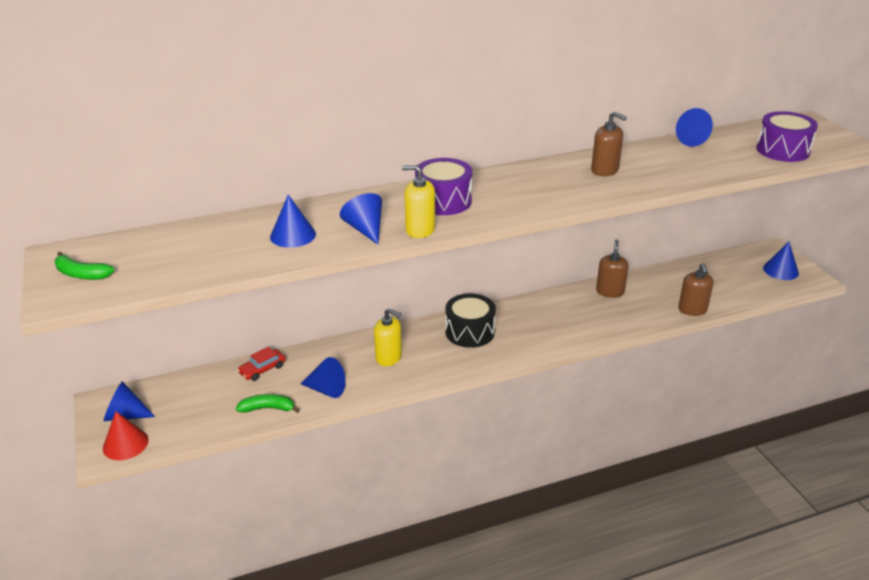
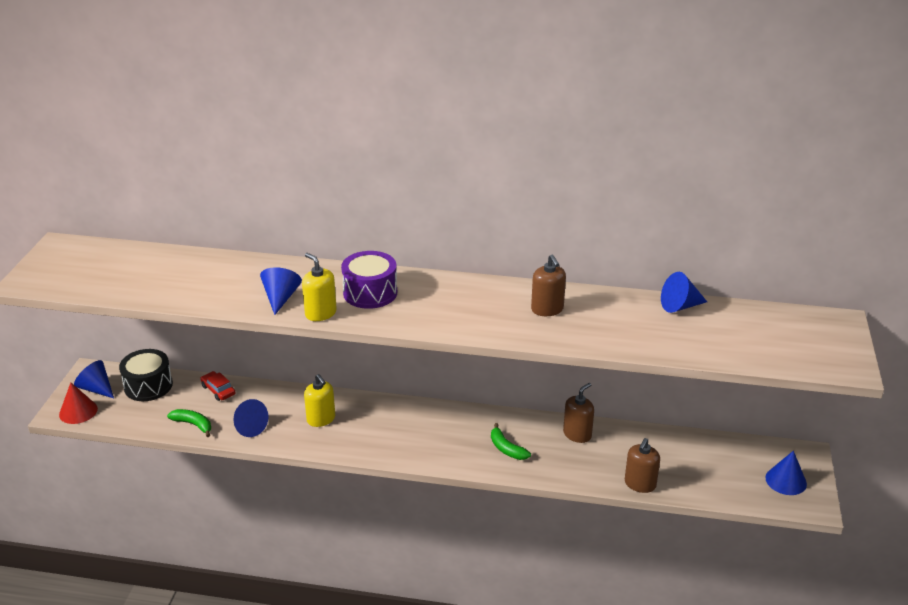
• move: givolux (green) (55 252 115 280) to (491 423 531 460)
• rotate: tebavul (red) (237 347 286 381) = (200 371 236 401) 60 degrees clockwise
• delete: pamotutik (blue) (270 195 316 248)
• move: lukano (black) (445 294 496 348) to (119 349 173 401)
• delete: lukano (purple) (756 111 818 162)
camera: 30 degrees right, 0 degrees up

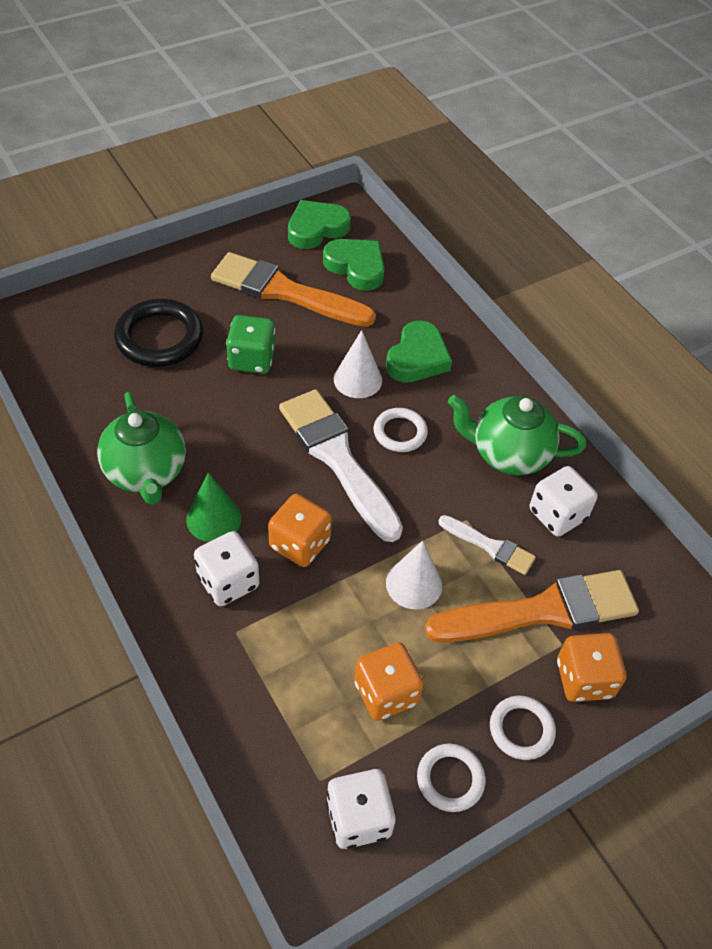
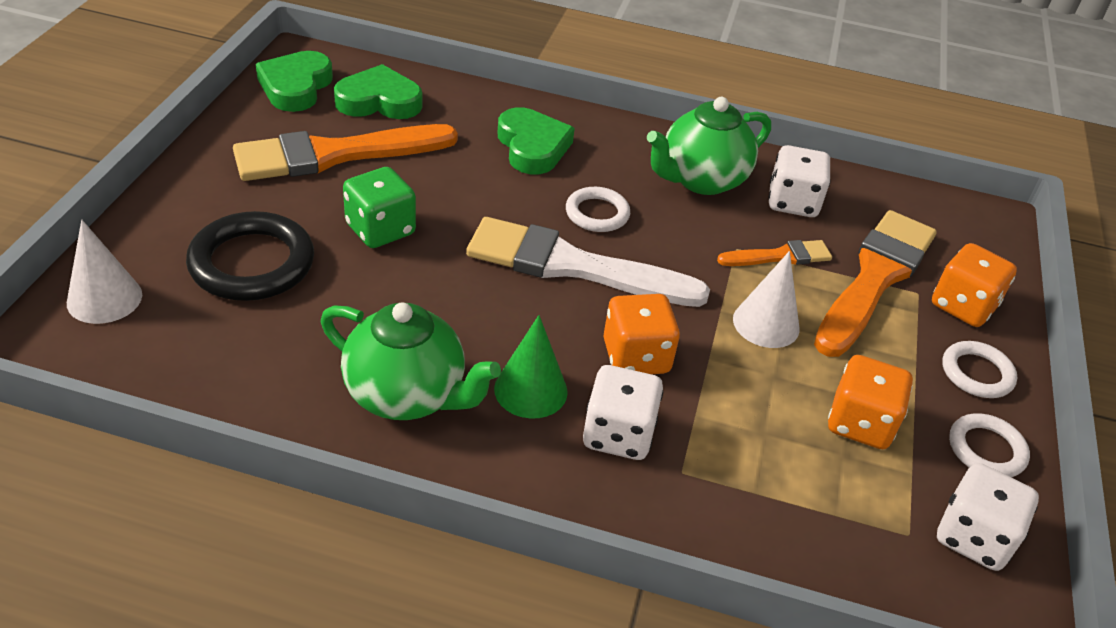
• move: pamotutik (white) (334 330 382 398) to (67 220 142 324)
• recolor: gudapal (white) (438 515 536 575) to gudapal (orange) (717 240 832 266)
camera: 45 degrees left, 10 degrees down

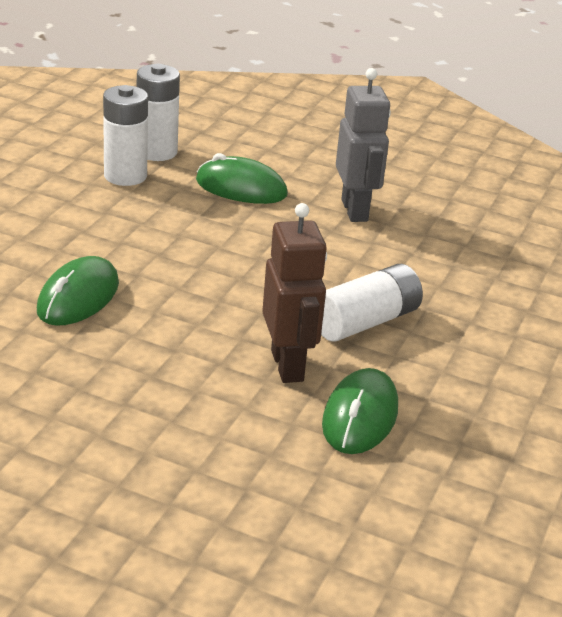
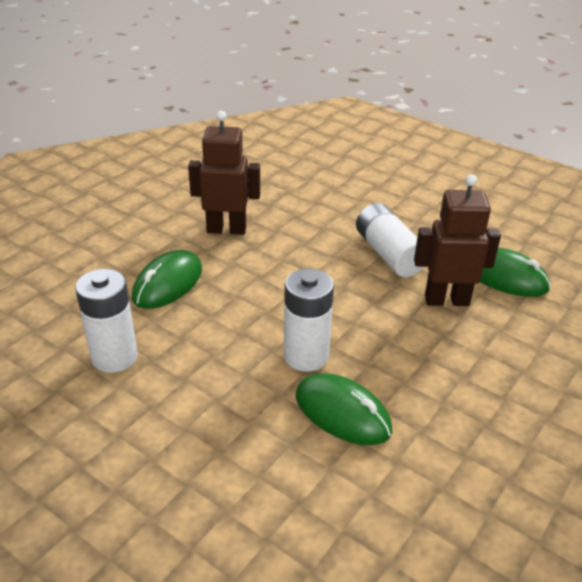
• move: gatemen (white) (137 64 180 161) to (284 269 334 372)
• recolor: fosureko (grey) (336 68 391 222) to fosureko (brown) (188 111 260 235)
camera: 75 degrees left, 5 degrees up

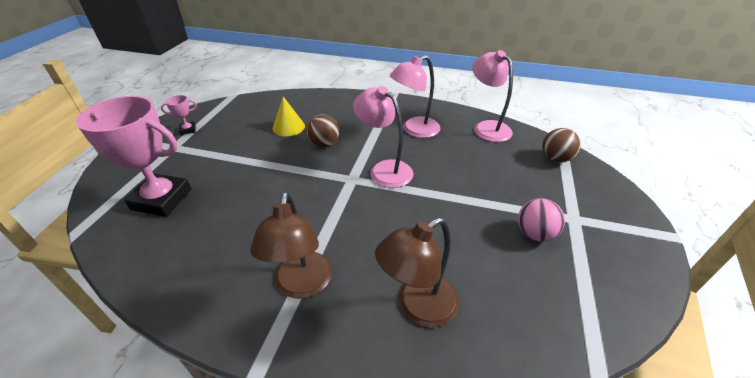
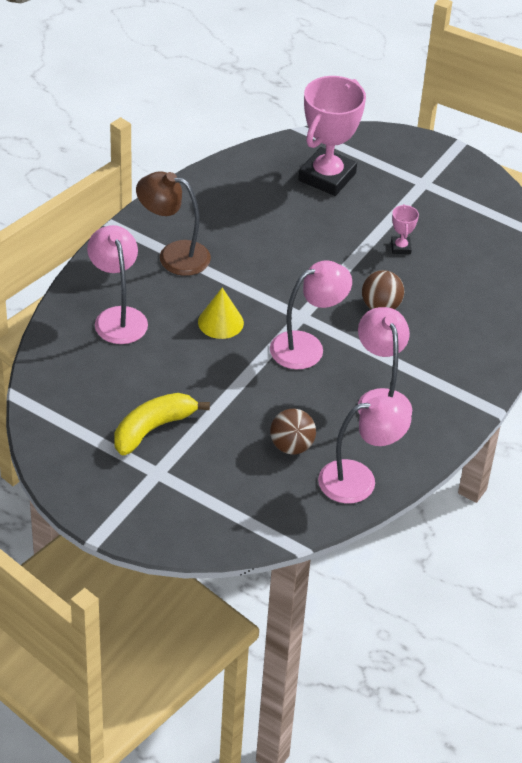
• move: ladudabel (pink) (161 95 197 135) to (391 204 419 254)
• move: pamotutik (yellow) (273 97 305 136) to (198 287 244 339)
• recolor: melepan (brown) (375 218 459 327) to melepan (pink) (87 225 148 344)
• replace: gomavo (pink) (518 198 565 242) to givolux (yellow) (115 393 210 455)
• move: gomavo (brown) (542 128 581 163) to (270 409 316 455)
camera: 105 degrees right, 5 degrees up

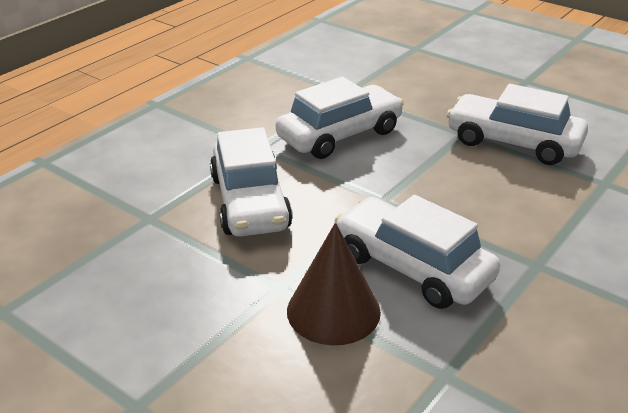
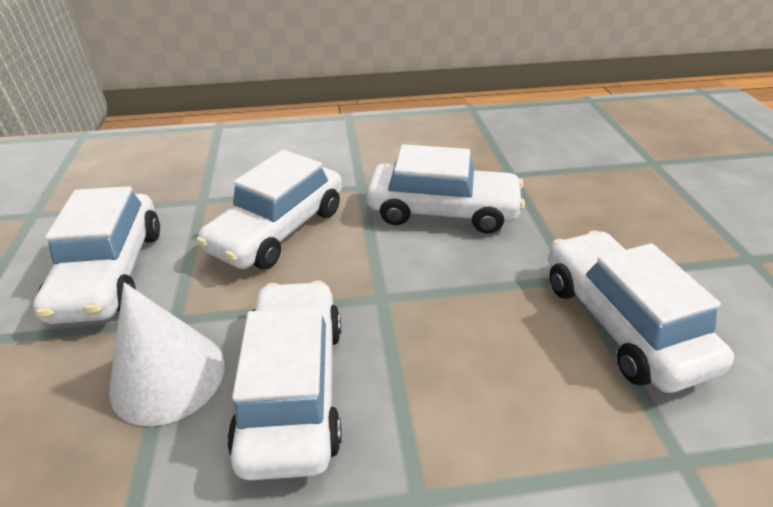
• recolor: pamotutik (brown) (287 223 381 345) to pamotutik (white) (109 282 225 426)
• insert: tebavul (white) (33 186 160 324)
camera: 45 degrees right, 5 degrees up

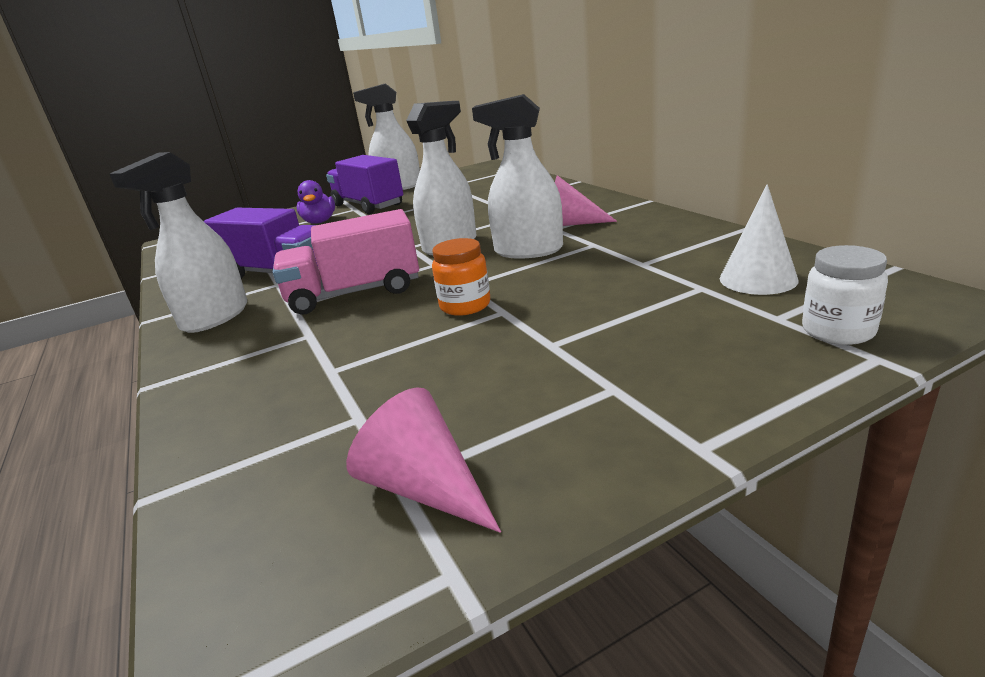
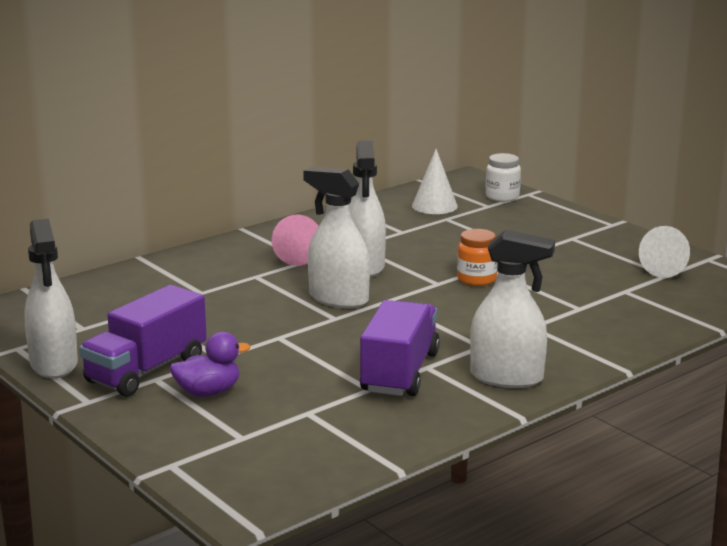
• delete: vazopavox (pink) (273 209 419 314)
• recolor: pamotutik (pink) (346 387 501 533) to pamotutik (white) (639 226 690 278)
camera: 105 degrees left, 5 degrees down

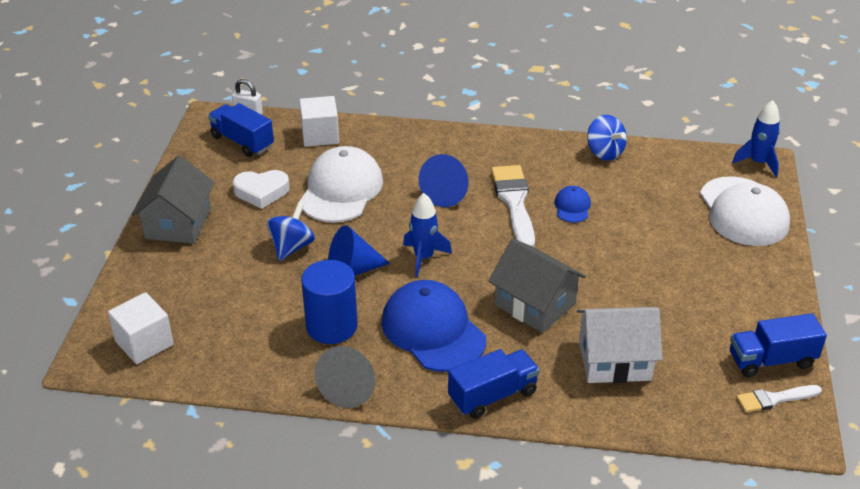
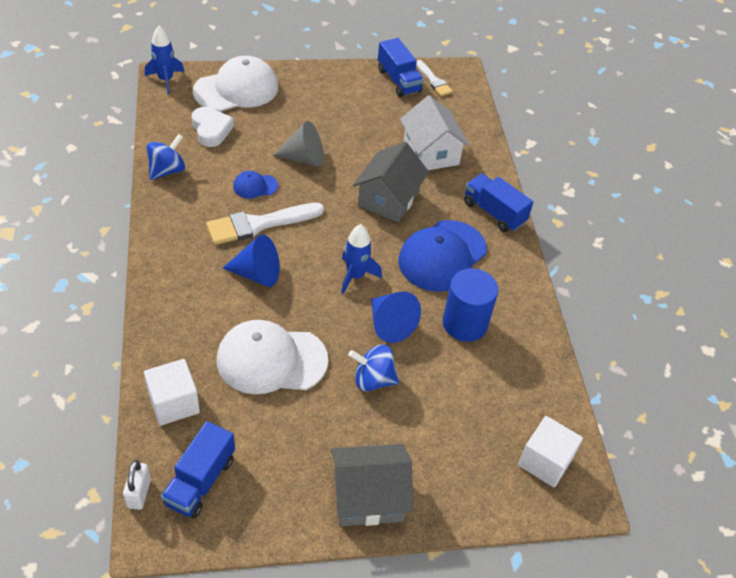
• move: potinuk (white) (232 170 290 209) to (192 107 234 147)
• move: pamotutik (grey) (314 346 375 408) to (273 121 324 167)
camera: 110 degrees left, 10 degrees up

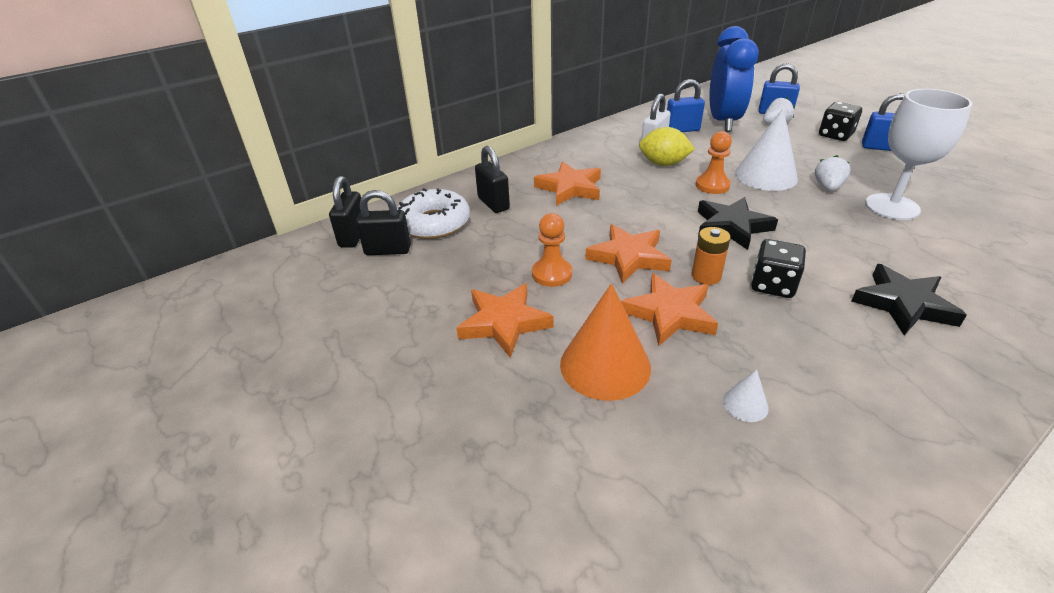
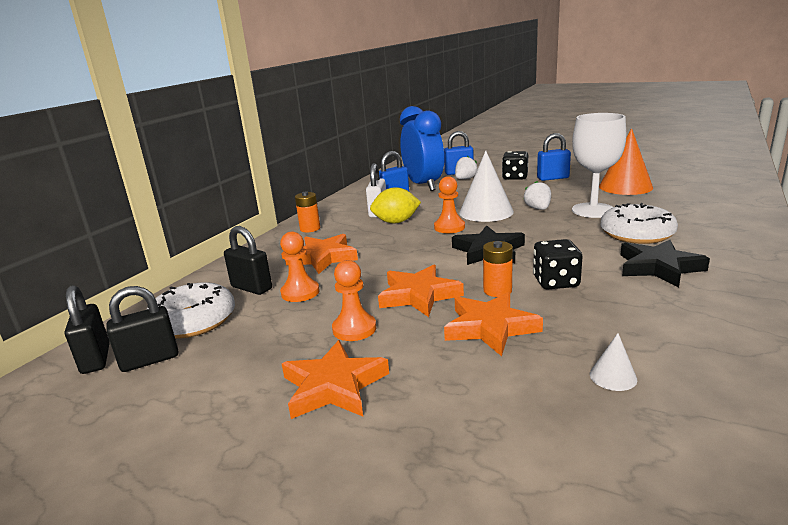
• move: pamotutik (orange) (560 283 651 401) to (599 128 653 195)
• insert: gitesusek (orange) (280 232 319 302)
• insert: gatemen (orange) (295 191 320 232)
• insert: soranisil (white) (601 203 678 244)
camera: 25 degrees left, 15 degrees down

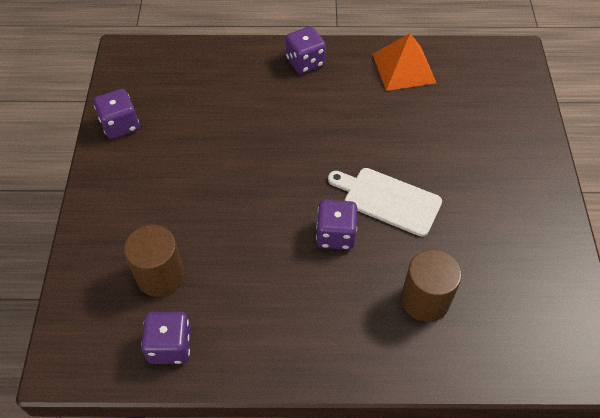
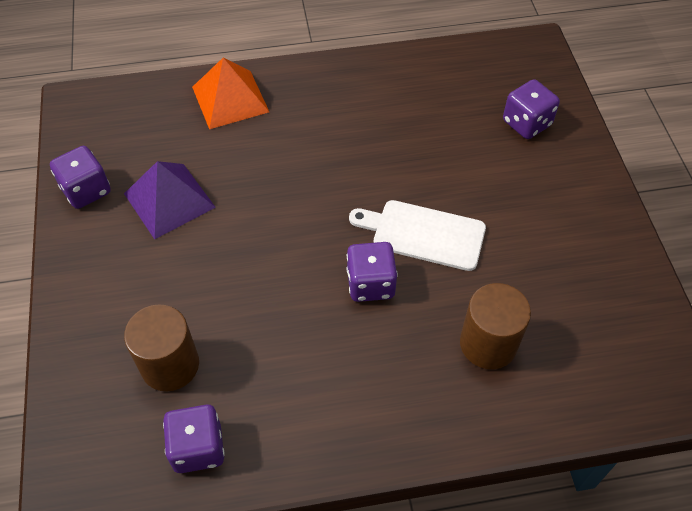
• move: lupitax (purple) (286 26 326 74) to (503 79 560 139)
• move: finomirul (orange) (372 33 436 91) to (192 58 269 129)
• insert: finomirul (purple) (124 161 216 239)
camera: 10 degrees left, 0 degrees up

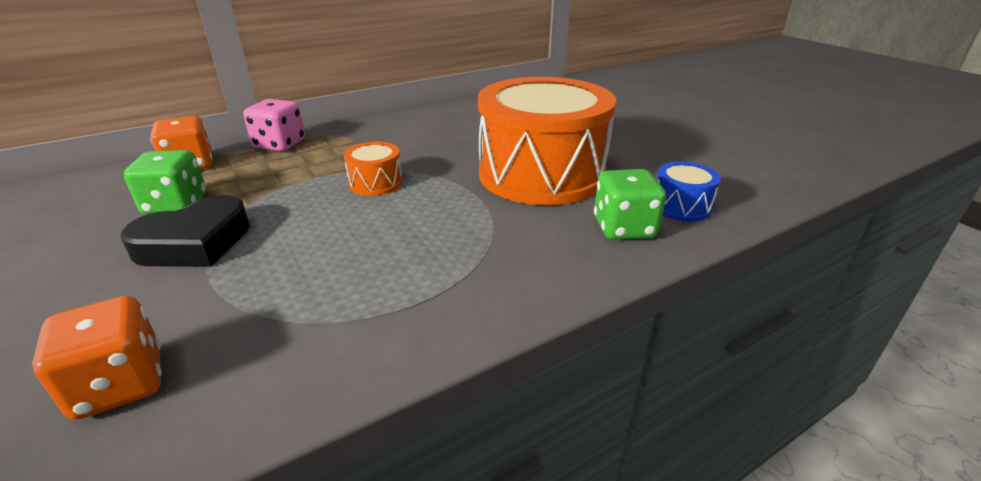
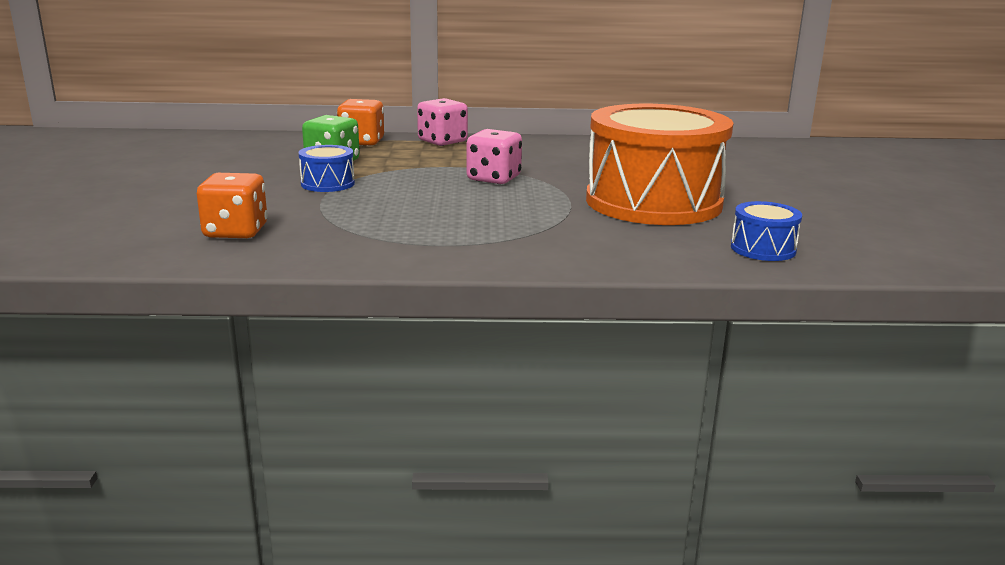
• replace: potinuk (black) (121 195 250 267) to lukano (blue) (299 145 355 192)
• replace: lukano (orange) (344 142 403 196) to lupitax (pink) (466 129 522 184)
• delete: lupitax (green) (594 169 666 240)
camera: 30 degrees right, 10 degrees down

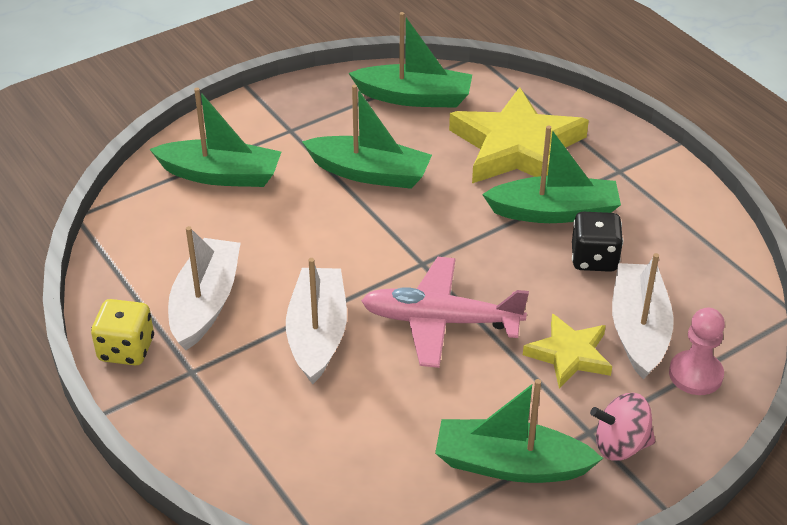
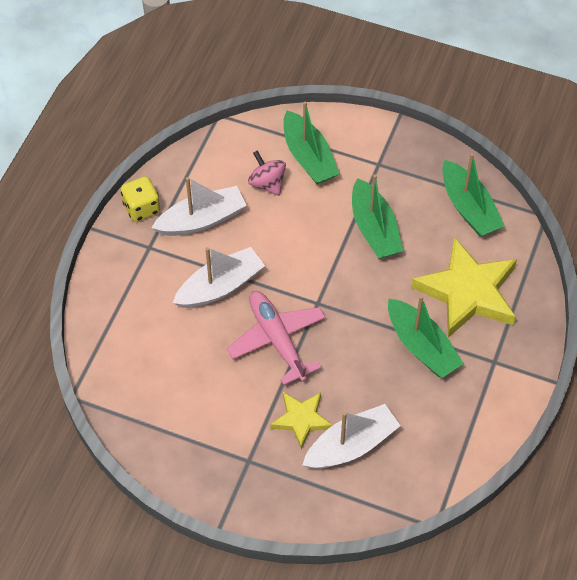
• delete: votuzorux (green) (435 379 603 483)
• delete: lupitax (black) (572 212 623 272)
• move: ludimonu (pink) (590 393 655 461) to (248 151 286 196)
• delete: gitesusek (pink) (669 308 725 395)
camera: 55 degrees right, 15 degrees up

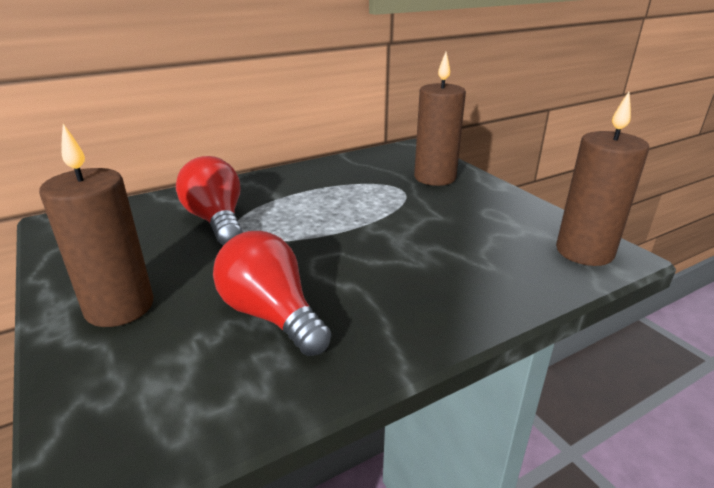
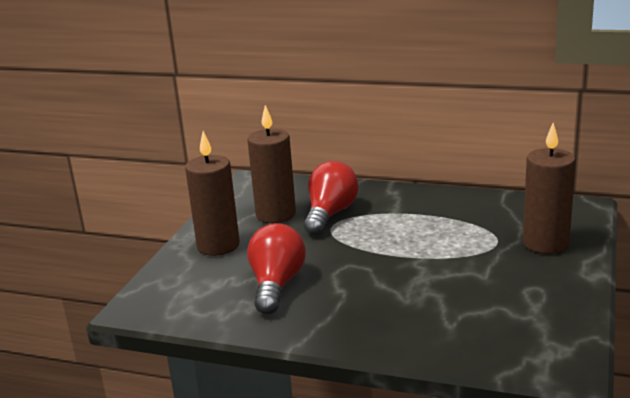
• move: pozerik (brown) (556 92 649 266) to (247 105 296 223)
camera: 50 degrees right, 5 degrees down

